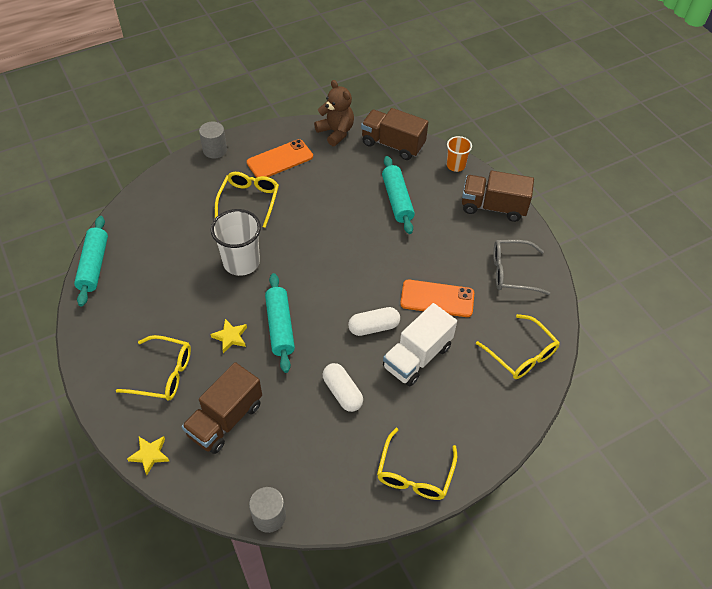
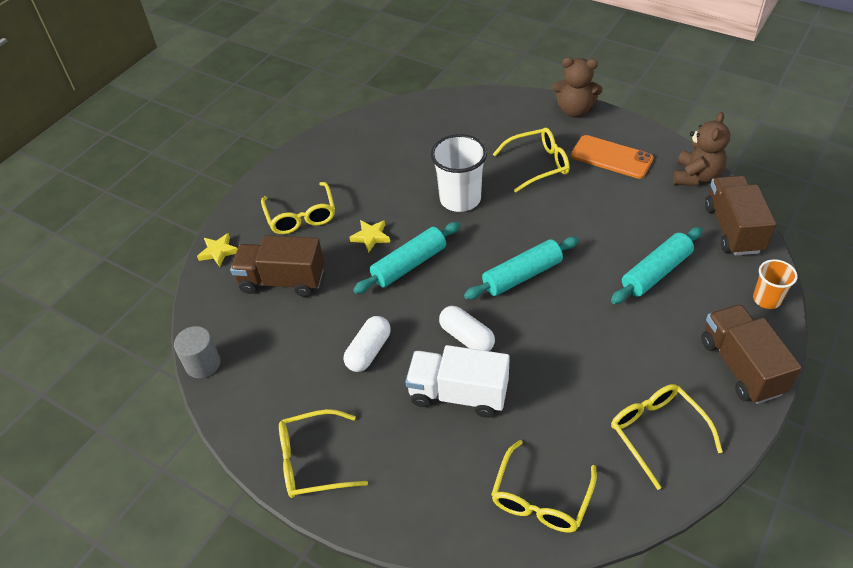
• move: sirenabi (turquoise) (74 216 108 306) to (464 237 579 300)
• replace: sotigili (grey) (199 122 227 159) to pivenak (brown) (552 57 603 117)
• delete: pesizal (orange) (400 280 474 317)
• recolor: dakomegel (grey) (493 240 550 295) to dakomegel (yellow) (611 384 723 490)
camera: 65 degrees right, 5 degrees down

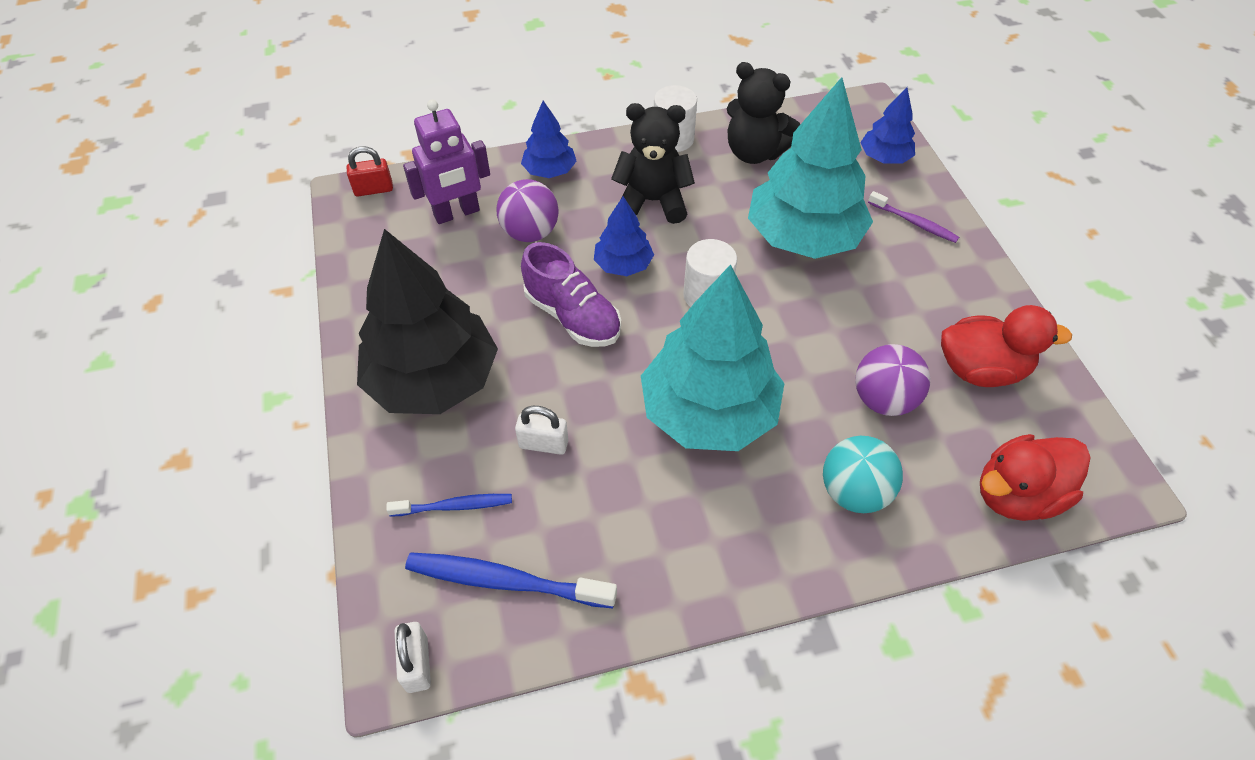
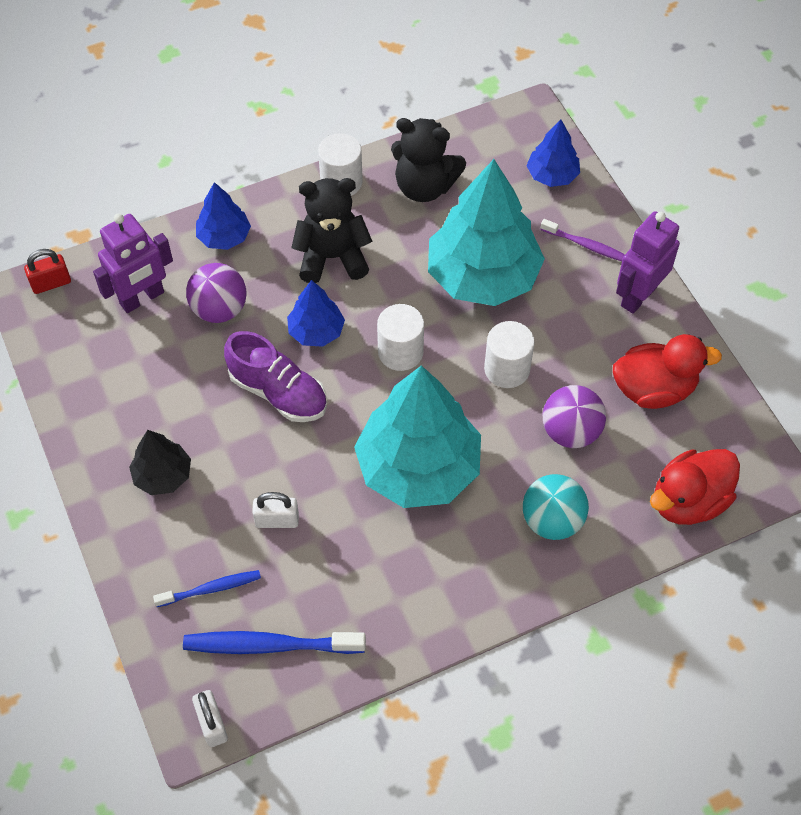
• resize: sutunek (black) (357 229 498 414) = (129 430 191 495) x0.49
• insert: sotigili (white) (484 321 535 388)
• insert: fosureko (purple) (616 211 680 314)
camera: 10 degrees left, 5 degrees up

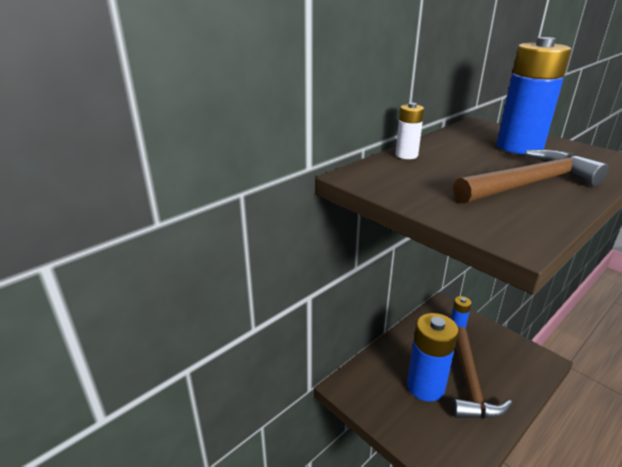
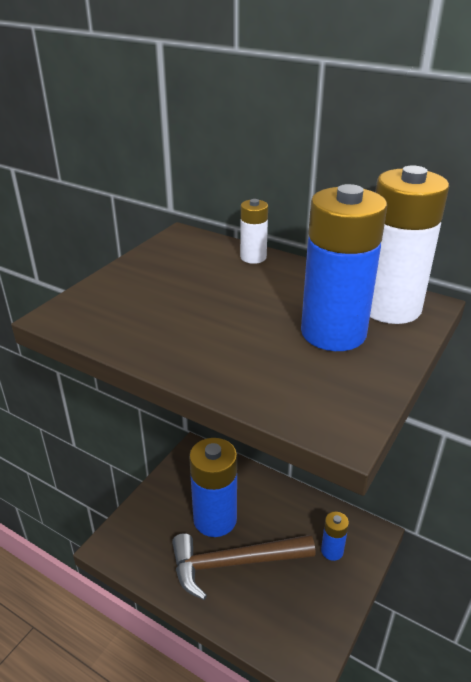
• delete: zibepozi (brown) (453 149 609 203)
• insert: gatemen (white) (370 166 449 324)
camera: 75 degrees right, 5 degrees up

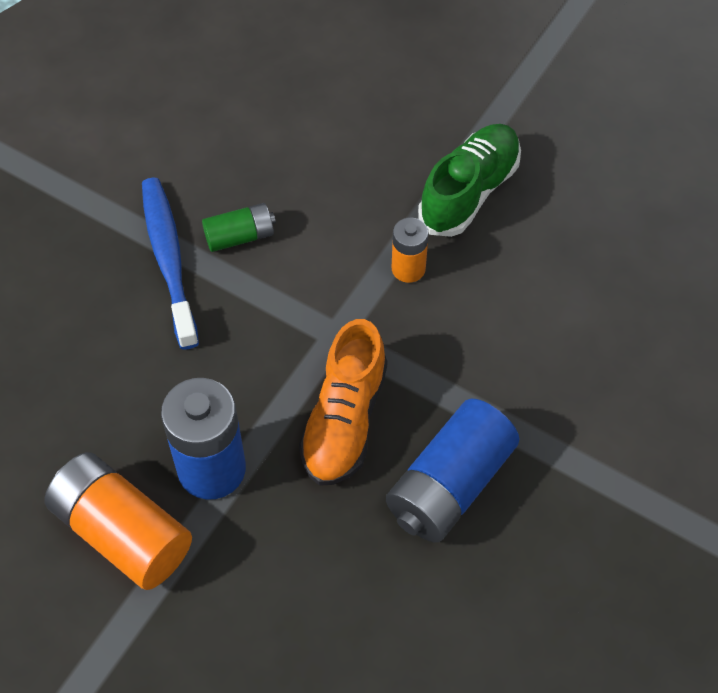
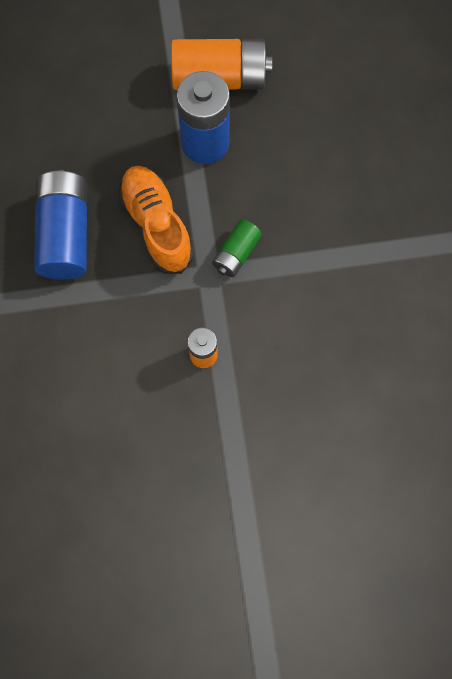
• delete: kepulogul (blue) (142 177 199 350)
• move: gatemen (green) (202 203 276 252) to (212 219 262 277)
• delete: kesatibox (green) (418 124 521 237)
camera: 140 degrees right, 15 degrees up

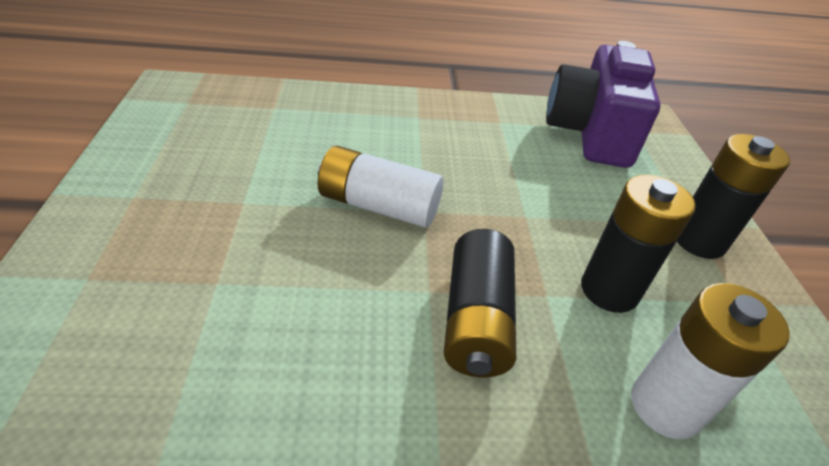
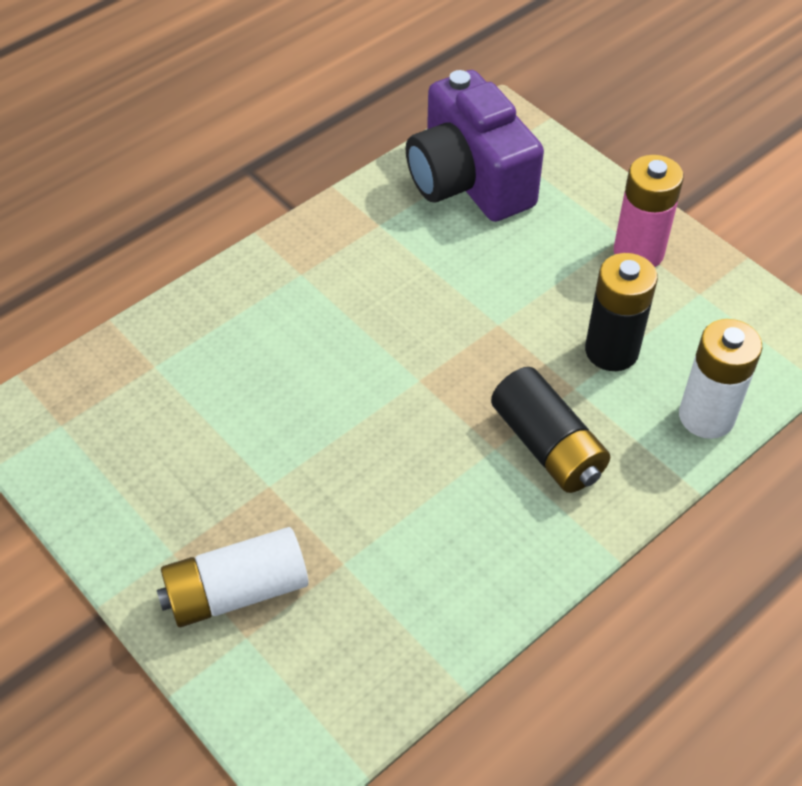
• move: gatemen (white) (318 146 444 228) to (157 527 309 627)
• recolor: gatemen (black) (677 134 790 259) to gatemen (pink) (614 155 684 267)
camera: 35 degrees left, 10 degrees up

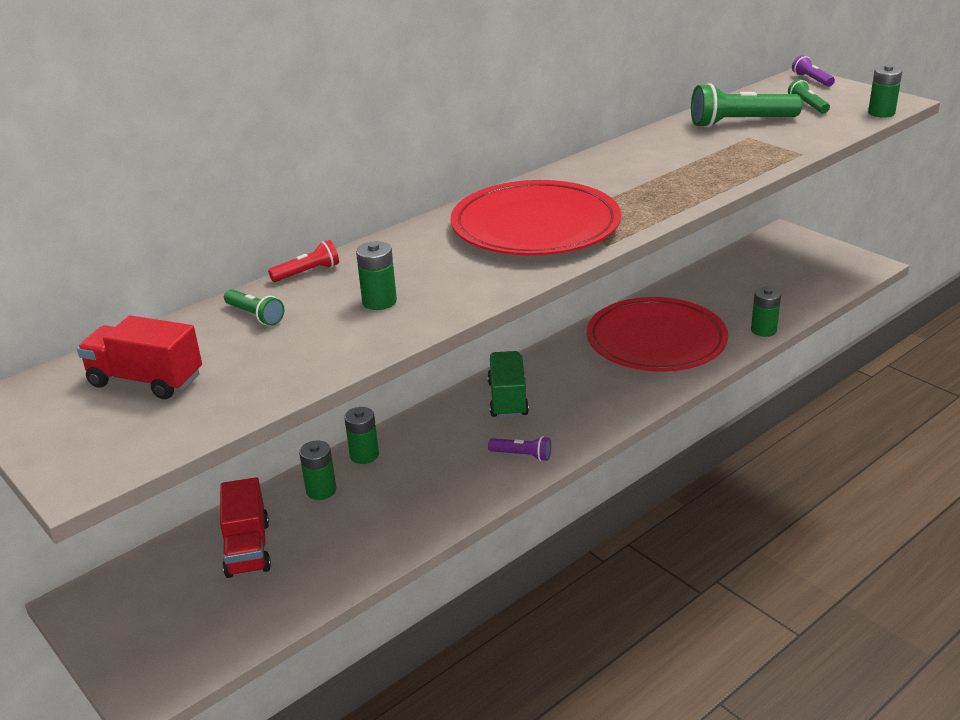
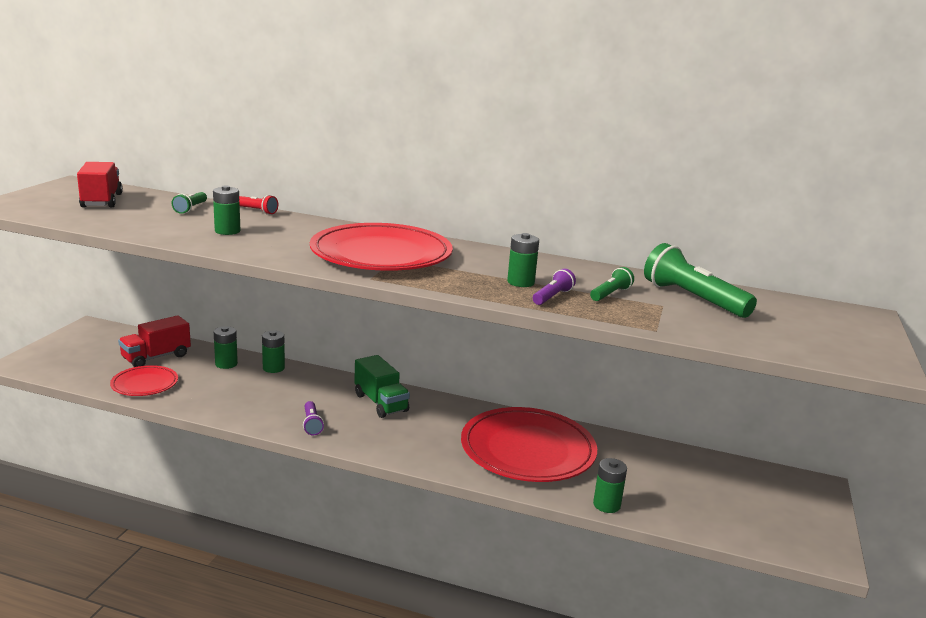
• rotate: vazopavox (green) (487 351 529 418) = (354 355 410 418) 90 degrees clockwise
• move: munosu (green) (788 79 830 114) to (590 267 634 301)
• move: munosu (purple) (792 55 835 87) to (533 269 576 305)
• move: gatemen (green) (868 65 902 118) to (507 233 539 287)
• insert: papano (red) (110 365 178 396)
camera: 55 degrees right, 10 degrees down

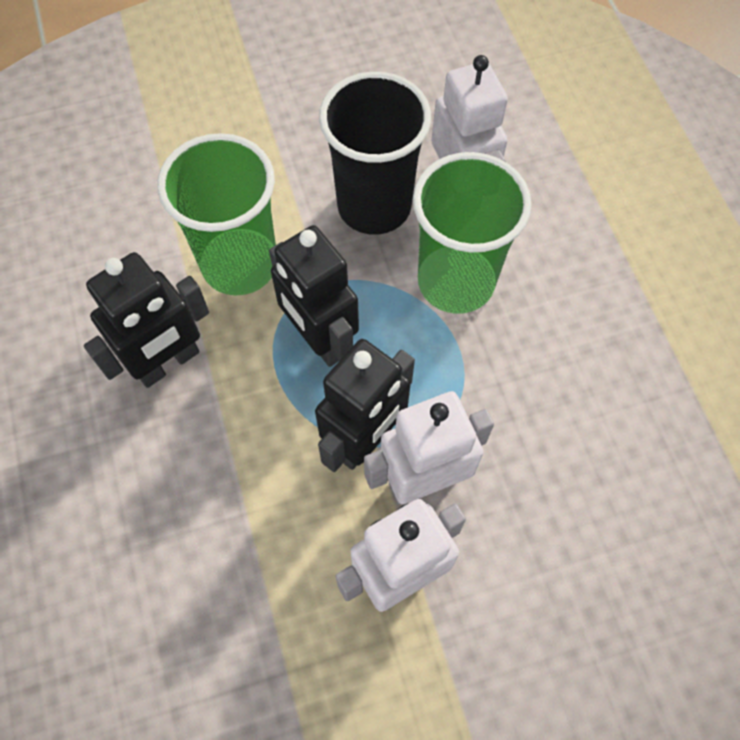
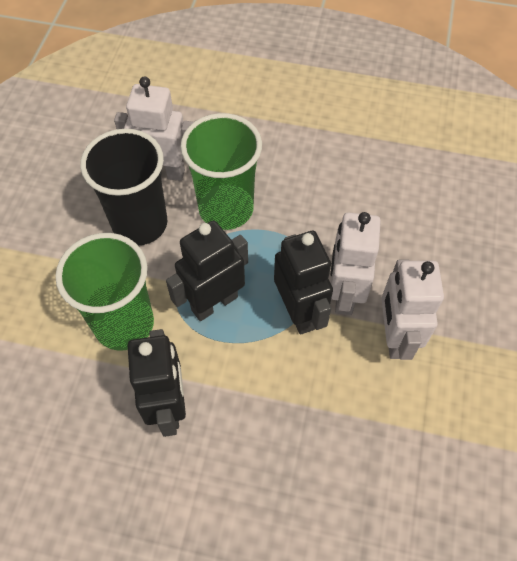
• rotate: fosureko (black) (269 225 359 367) = (166 220 248 321) 150 degrees clockwise
camera: 60 degrees left, 5 degrees down

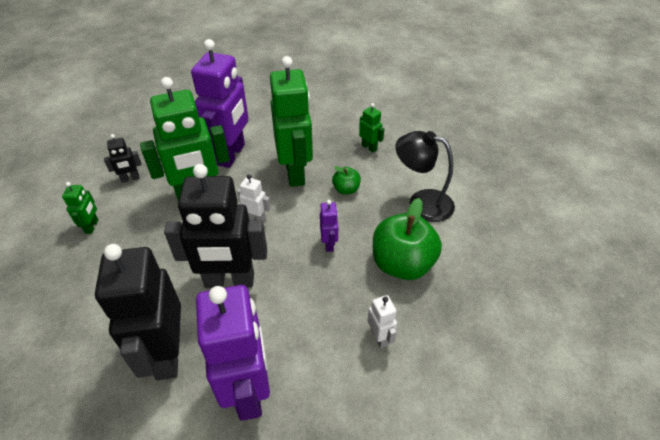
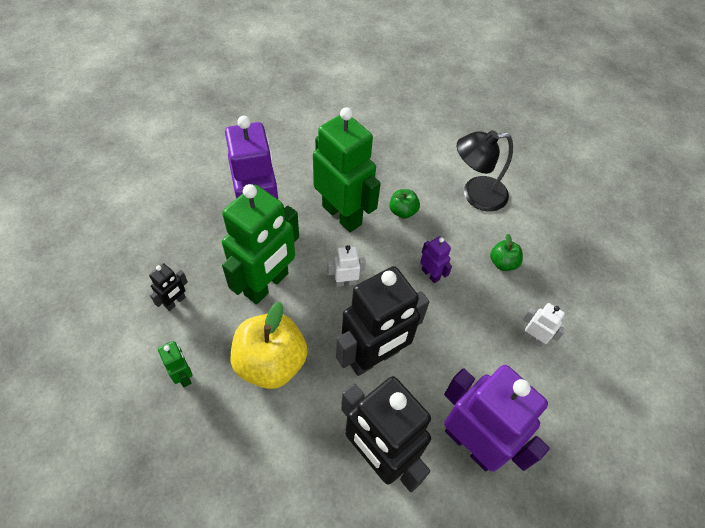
• delete: fosureko (green) (359 103 384 153)
• resize: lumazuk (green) (373 198 442 280) = (490 234 523 271) x0.49
• insert: lumazuk (yellow) (231 302 308 389)
camera: 35 degrees left, 10 degrees up

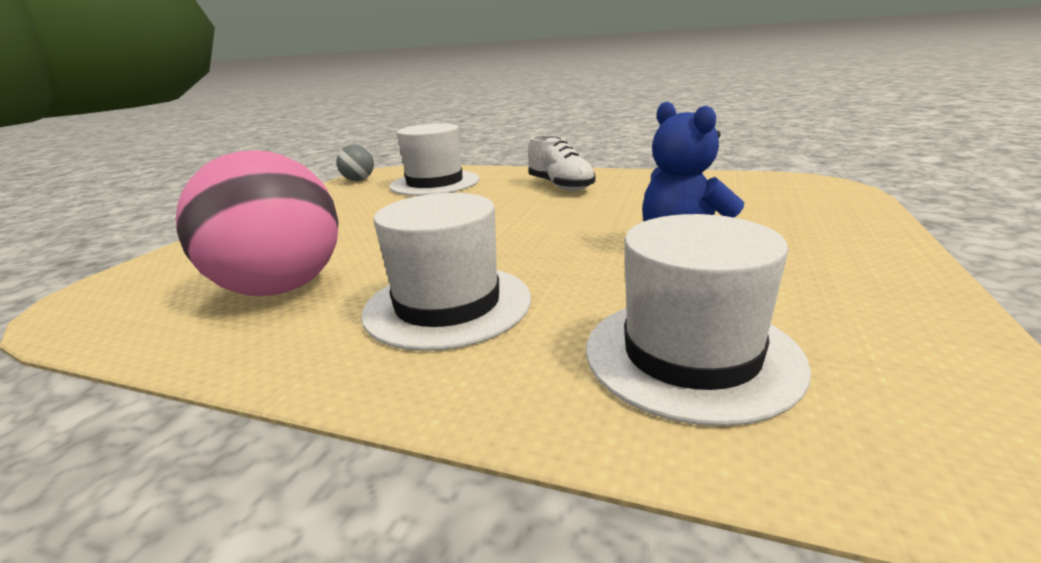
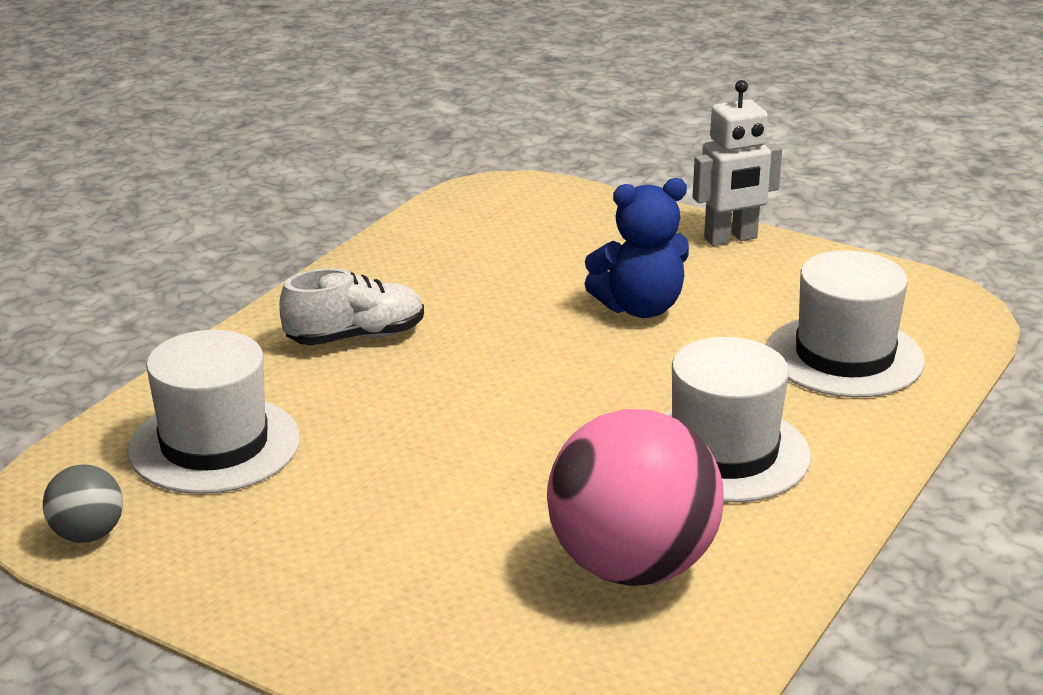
• insert: fosureko (white) (692 80 782 246)
camera: 80 degrees left, 5 degrees up

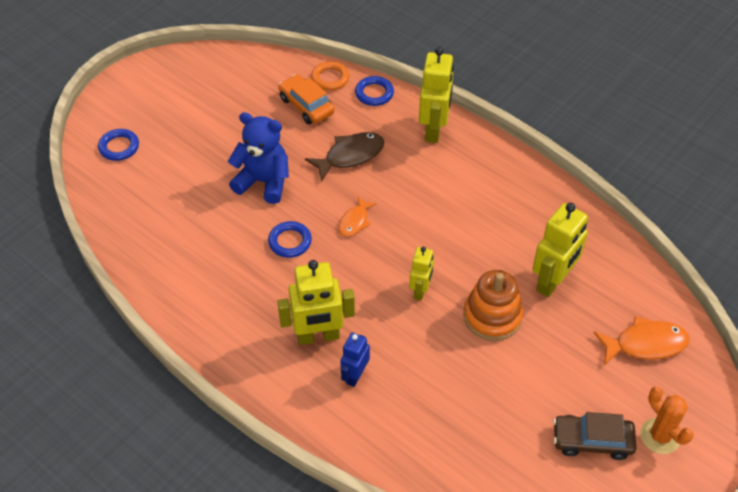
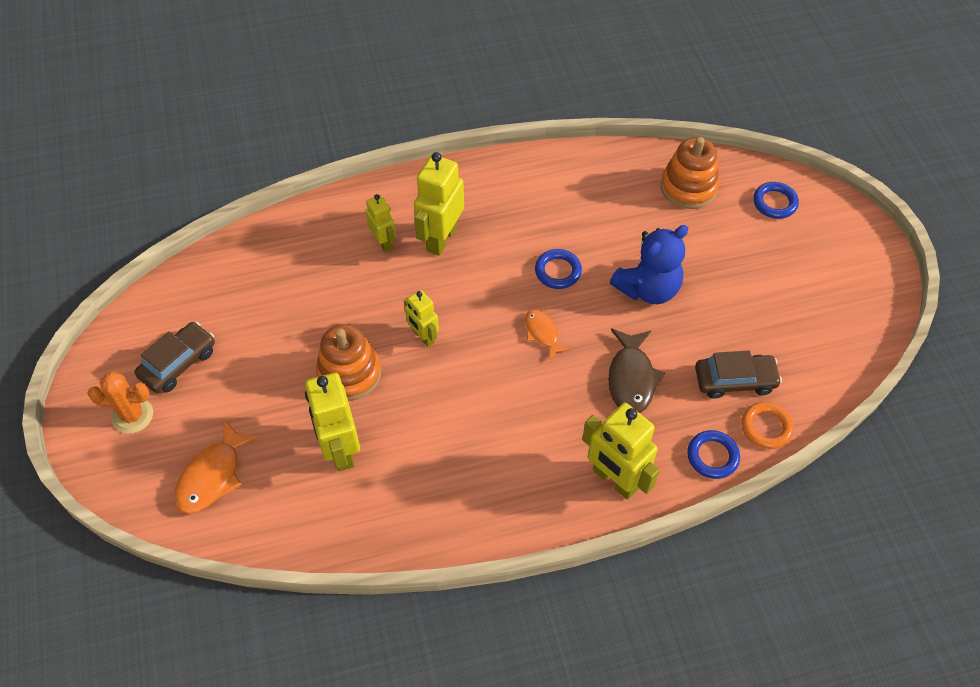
• recolor: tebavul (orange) (278 74 335 124) to tebavul (brown) (695 351 782 399)
• recolor: fosureko (blue) (341 333 370 387) to fosureko (yellow) (366 194 396 253)
• insert: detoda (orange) (661 137 719 209)
camera: 125 degrees right, 5 degrees up

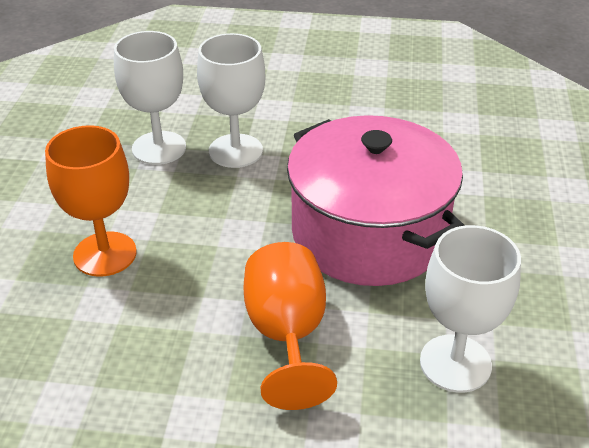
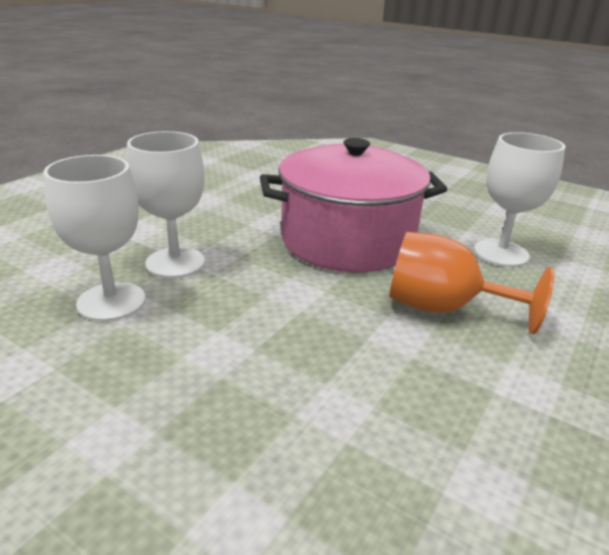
• delete: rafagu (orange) (45 125 137 277)
camera: 65 degrees left, 10 degrees down

